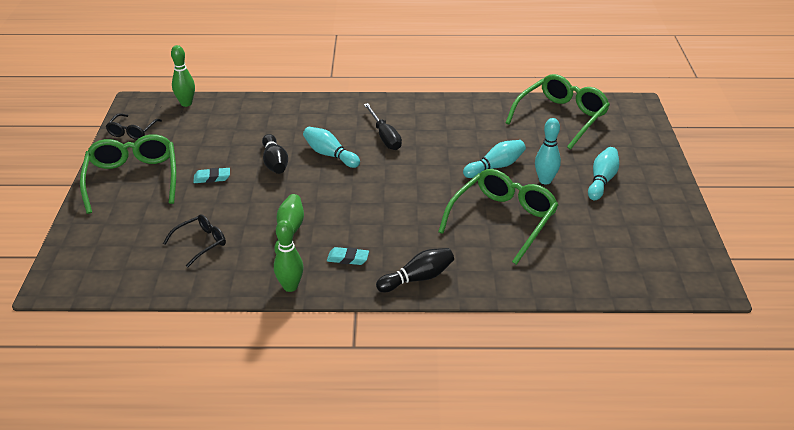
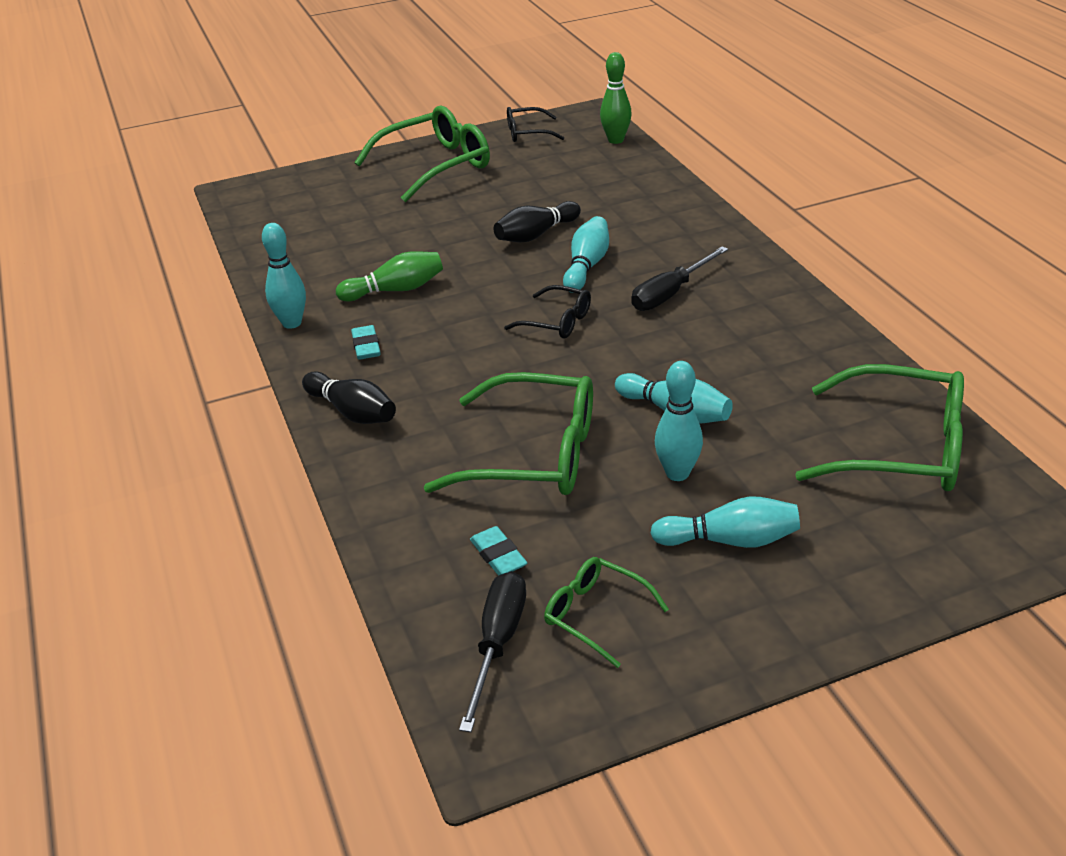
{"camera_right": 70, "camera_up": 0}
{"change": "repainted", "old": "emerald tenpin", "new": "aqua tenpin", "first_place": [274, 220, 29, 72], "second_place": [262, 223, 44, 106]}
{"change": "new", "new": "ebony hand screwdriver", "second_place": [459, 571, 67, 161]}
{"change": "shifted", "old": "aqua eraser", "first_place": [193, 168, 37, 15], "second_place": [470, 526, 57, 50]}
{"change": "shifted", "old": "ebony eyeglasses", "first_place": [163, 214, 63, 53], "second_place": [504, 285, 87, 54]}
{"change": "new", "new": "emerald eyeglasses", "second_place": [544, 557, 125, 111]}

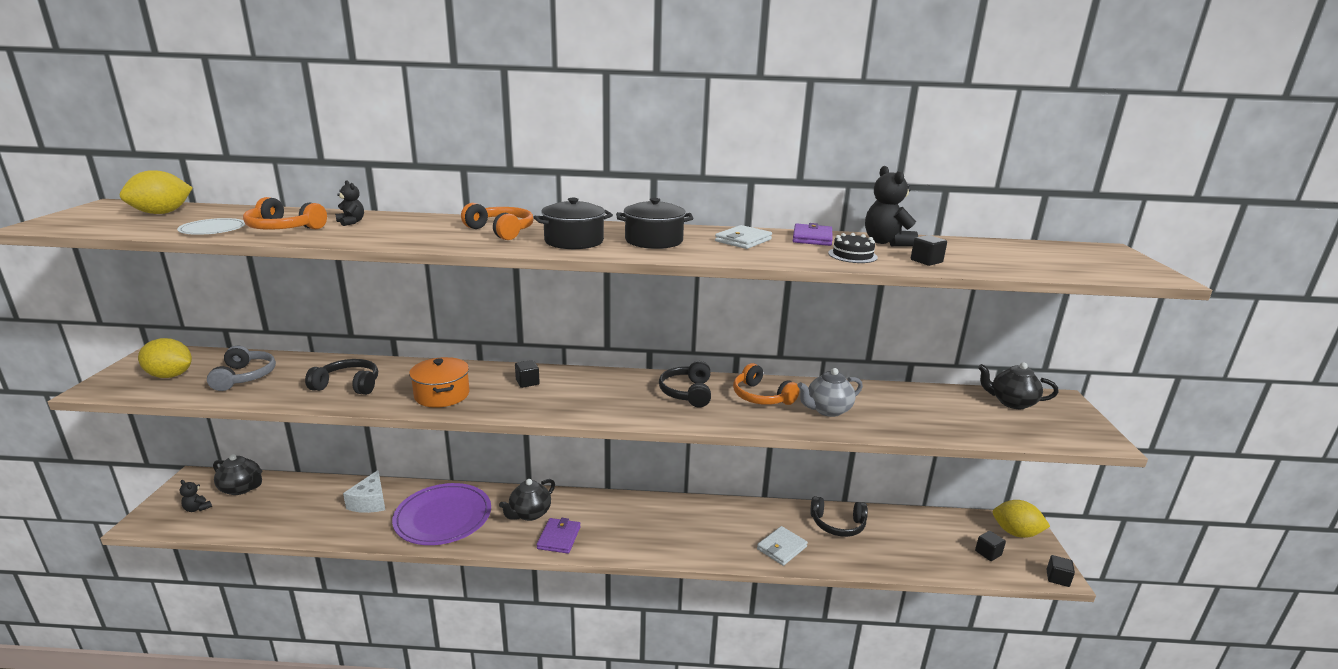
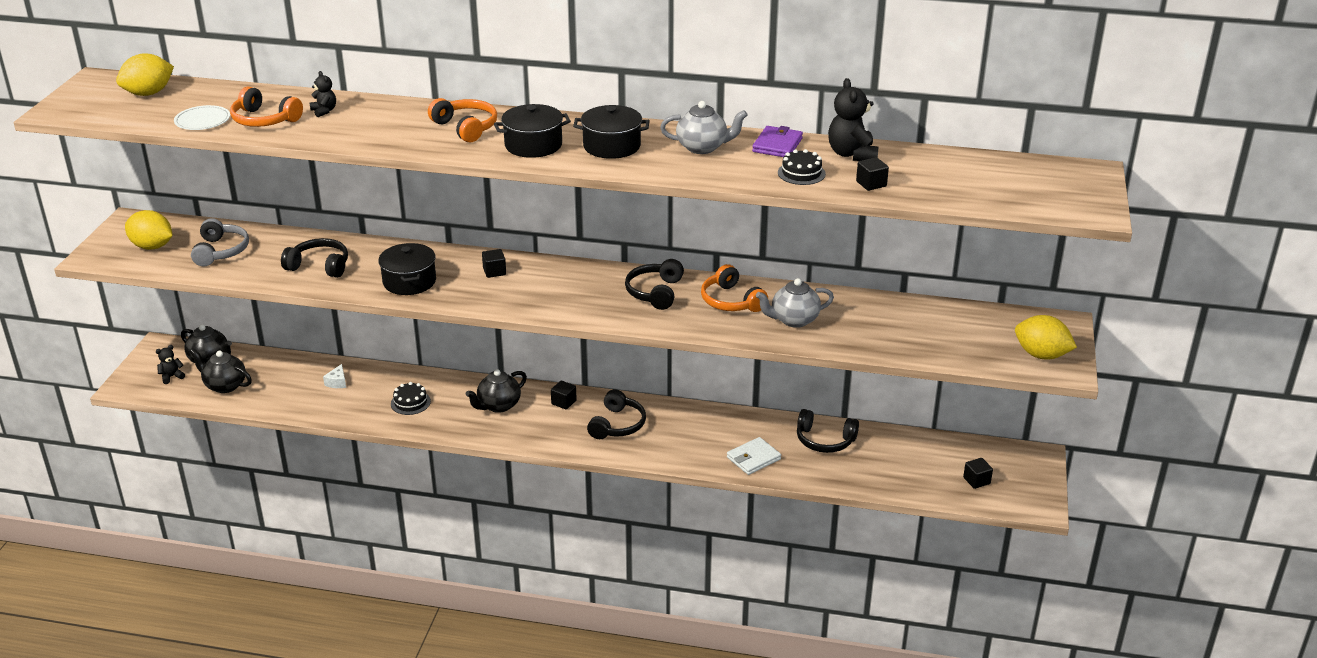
{"camera_right": 10, "camera_up": 10}
{"change": "rotated", "old": "ebony teddy bear", "first_place": [180, 480, 32, 32], "second_place": [156, 345, 29, 39], "degrees": 105}
{"change": "shifted", "old": "ebony teapot", "first_place": [978, 362, 81, 47], "second_place": [190, 348, 62, 45]}
{"change": "scaled", "old": "white cheese", "first_place": [343, 470, 42, 43], "second_place": [323, 364, 23, 24], "factor": 0.57}
{"change": "repainted", "old": "orange stockpot", "new": "ebony stockpot", "first_place": [409, 357, 61, 51], "second_place": [378, 243, 58, 52]}
{"change": "swapped", "old": "violet flat dish", "new": "ebony gateau", "first_place": [392, 483, 99, 62], "second_place": [391, 382, 40, 33]}
{"change": "shifted", "old": "ebony solid cube", "first_place": [1046, 555, 29, 32], "second_place": [551, 381, 26, 28]}
{"change": "new", "new": "ebony headphones", "second_place": [587, 389, 59, 50]}
{"change": "swapped", "old": "white card wallet", "new": "grey teapot", "first_place": [715, 225, 57, 24], "second_place": [660, 101, 88, 53]}
{"change": "shifted", "old": "bright yellow toy lemon", "first_place": [992, 500, 58, 38], "second_place": [1015, 315, 62, 45]}
{"change": "gone", "old": "violet card wallet", "first_place": [537, 518, 43, 36]}

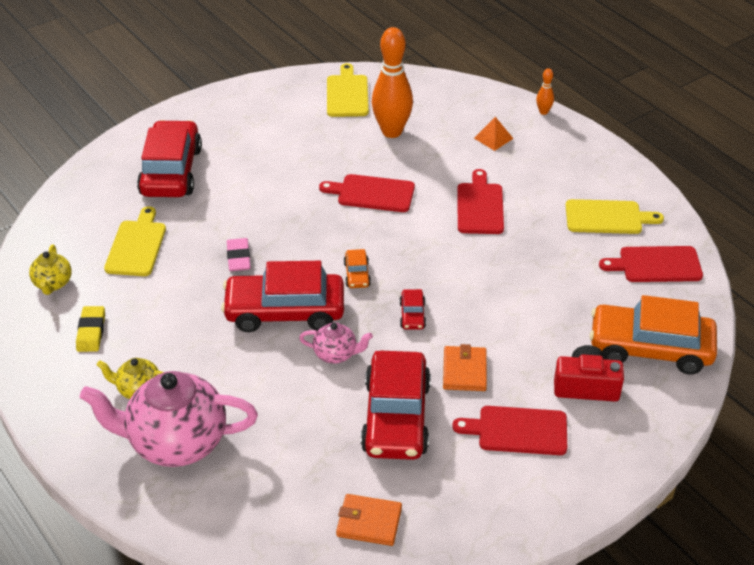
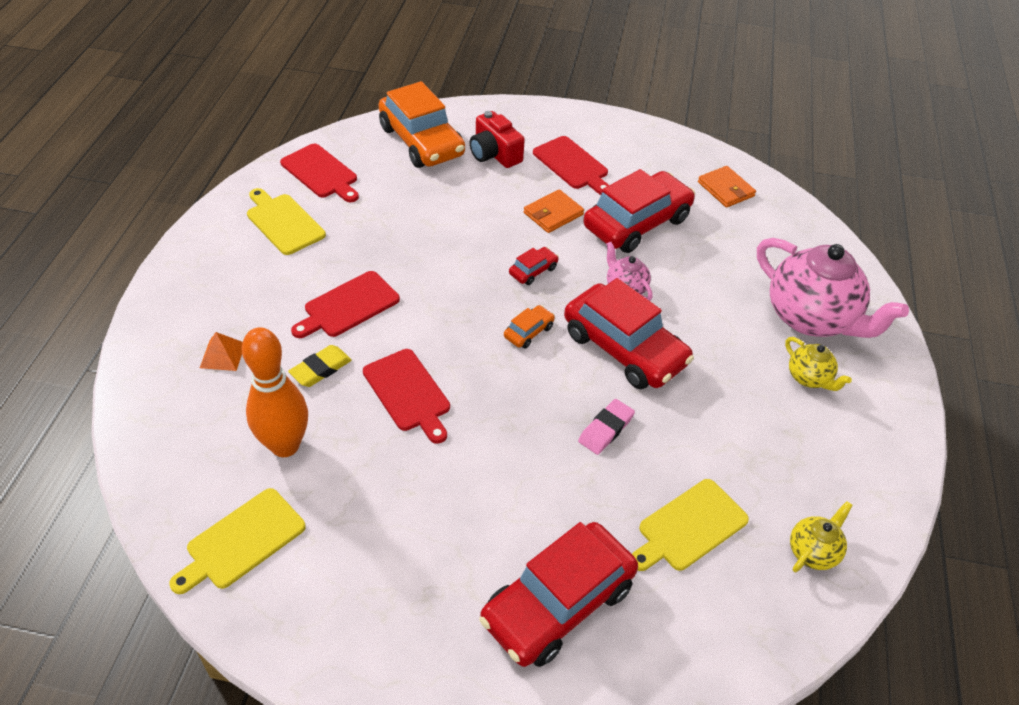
{"camera_right": -135, "camera_up": 5}
{"change": "shifted", "old": "bright yellow eraser", "first_place": [76, 306, 29, 46], "second_place": [288, 345, 64, 42]}
{"change": "gone", "old": "orange tenpin", "first_place": [536, 68, 18, 47]}

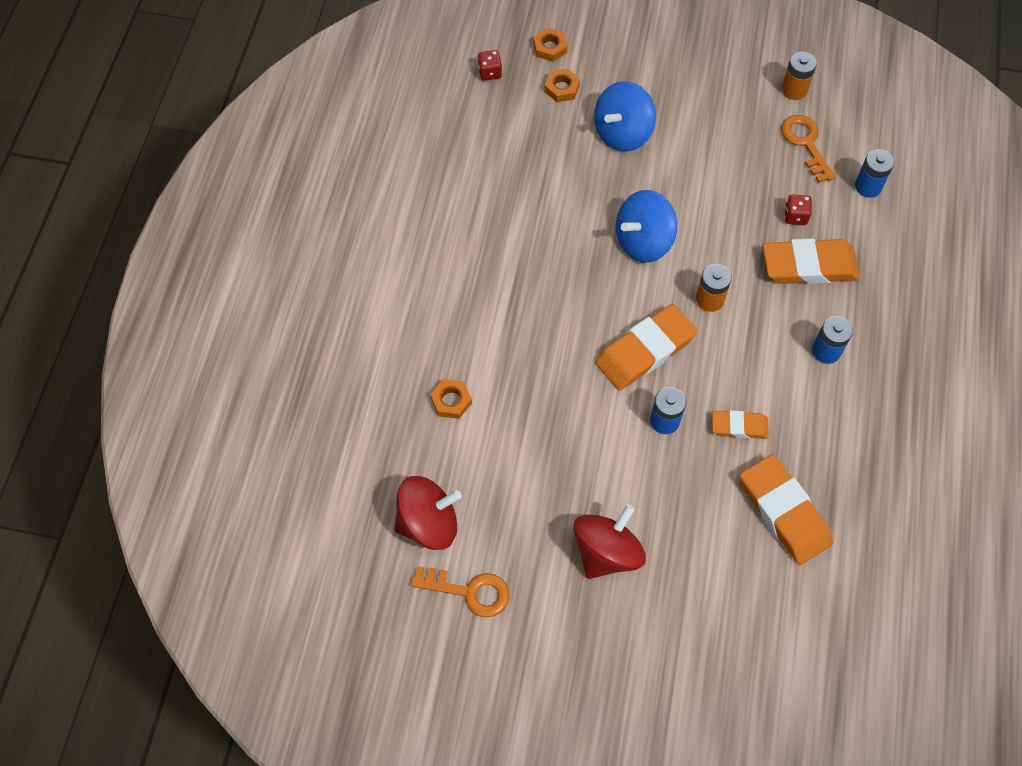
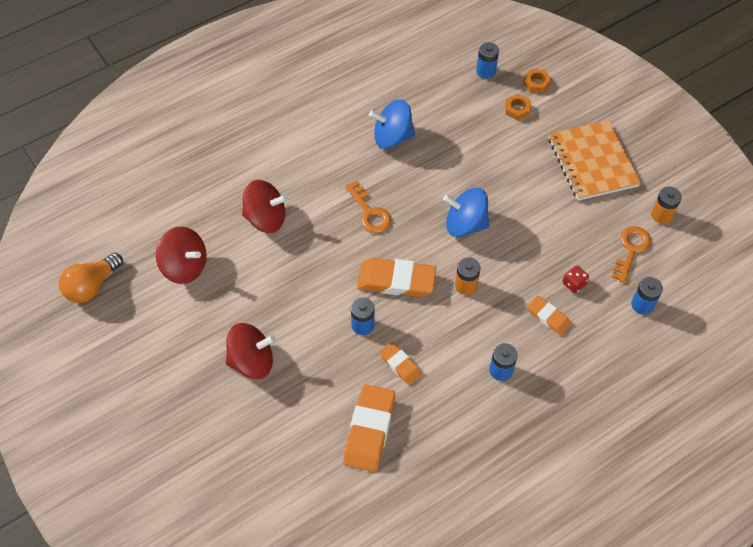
{"camera_right": 45, "camera_up": -5}
{"change": "new", "new": "orange bulb", "second_place": [59, 253, 64, 50]}
{"change": "swapped", "old": "orange hexagon nut", "new": "red whirligig", "first_place": [430, 379, 42, 40], "second_place": [242, 180, 46, 53]}
{"change": "shifted", "old": "orange latchkey", "first_place": [410, 566, 100, 51], "second_place": [345, 181, 46, 52]}
{"change": "shifted", "old": "blue whirligig", "first_place": [594, 81, 62, 71], "second_place": [369, 100, 46, 49]}
{"change": "swapped", "old": "red die", "new": "blue battery", "first_place": [477, 50, 25, 31], "second_place": [476, 42, 23, 37]}
{"change": "scaled", "old": "orange eraser", "first_place": [763, 238, 97, 46], "second_place": [527, 296, 44, 39], "factor": 0.56}
{"change": "new", "new": "orange notepad", "second_place": [549, 120, 92, 81]}

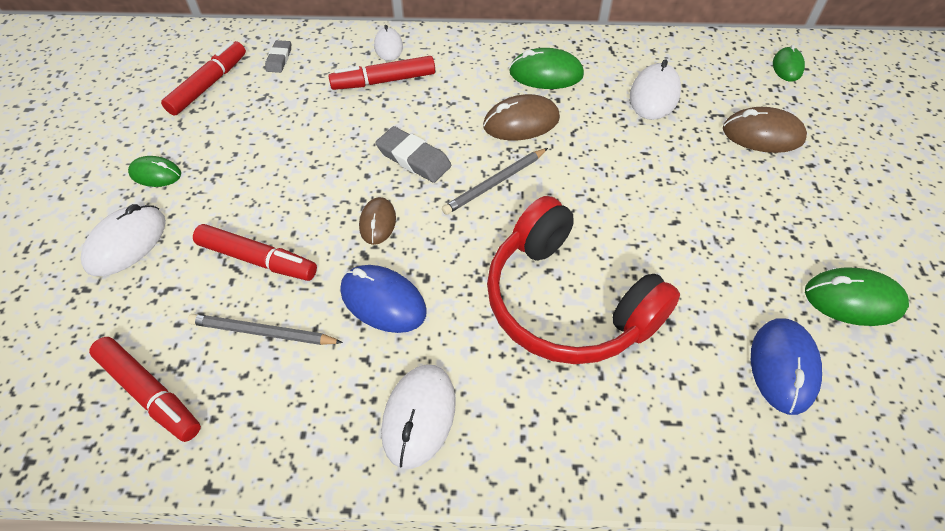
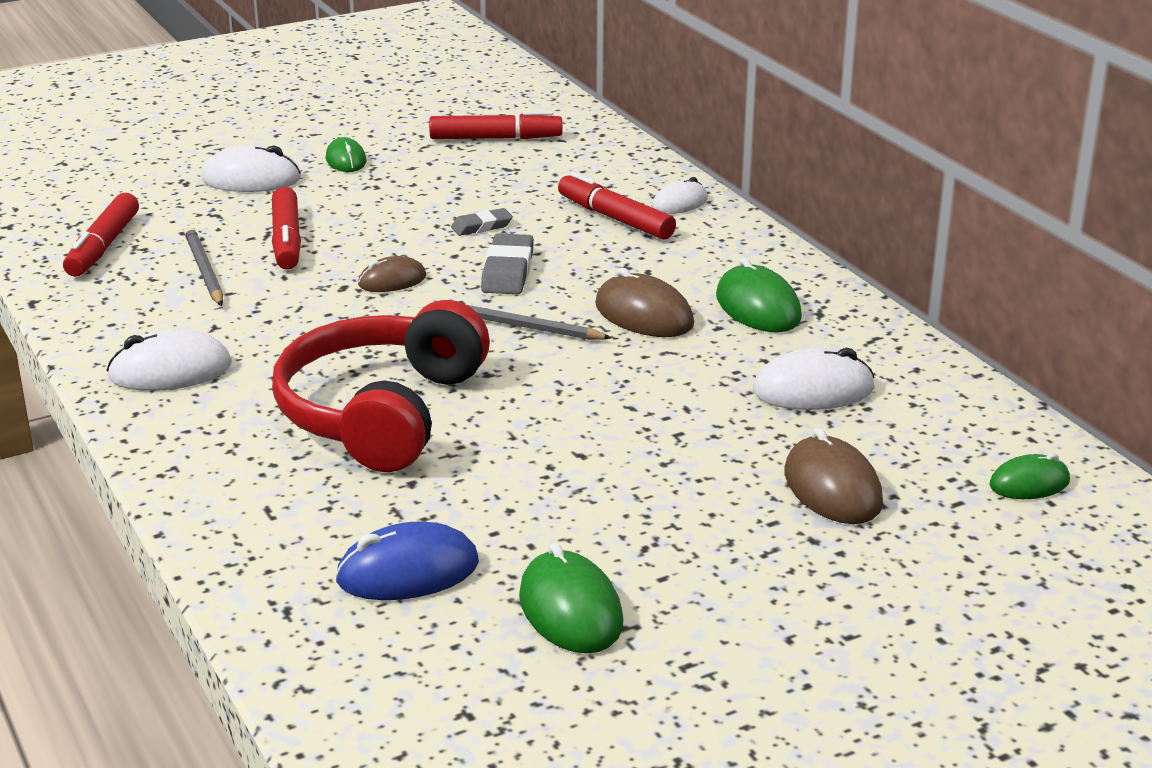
{"camera_right": 60, "camera_up": -25}
{"change": "shifted", "old": "grey eraser", "first_place": [265, 40, 26, 33], "second_place": [451, 208, 62, 28]}
{"change": "gone", "old": "blue computer mouse", "first_place": [340, 265, 87, 68]}

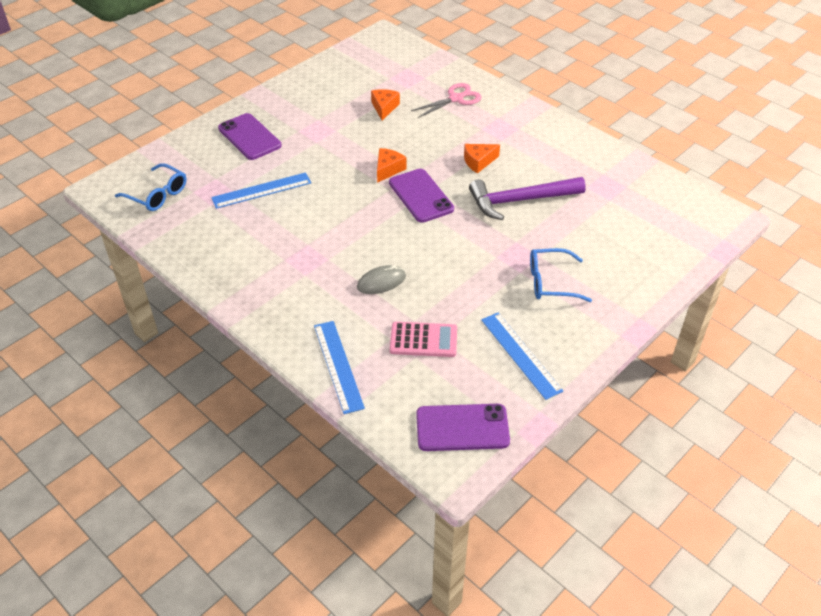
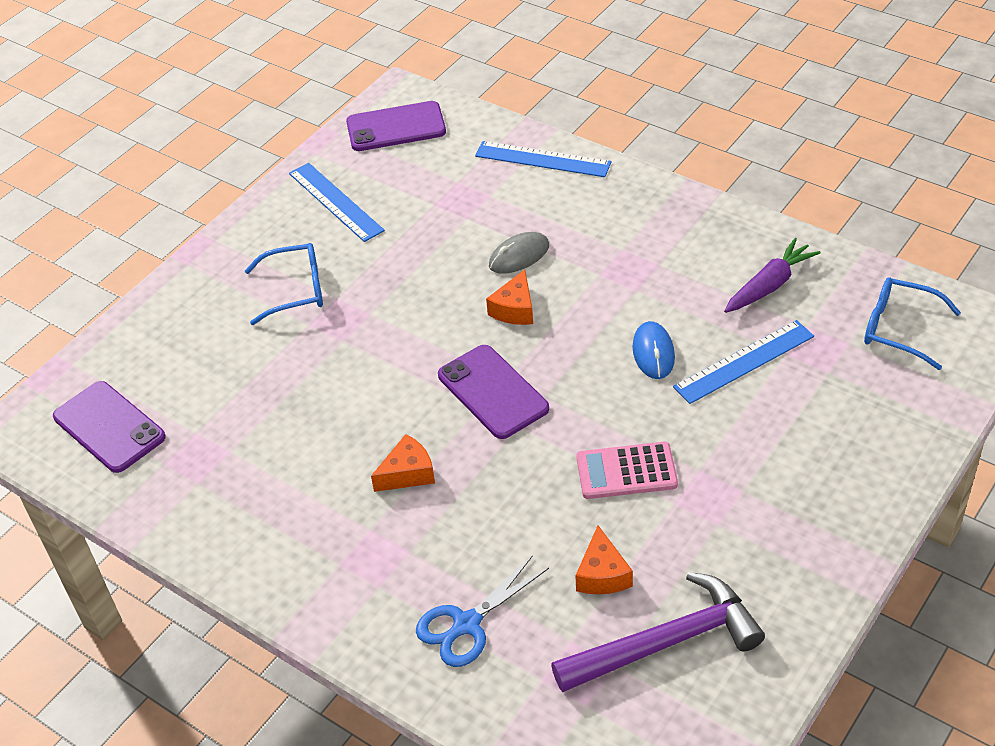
{"camera_right": 175, "camera_up": 0}
{"change": "shifted", "old": "violet smartphone", "first_place": [218, 113, 64, 47], "second_place": [53, 381, 113, 92]}
{"change": "repainted", "old": "rose-pink pair of scissors", "new": "blue pair of scissors", "first_place": [411, 83, 71, 35], "second_place": [416, 555, 133, 112]}
{"change": "rotated", "old": "blue ruler", "first_place": [314, 321, 51, 93], "second_place": [475, 141, 137, 36], "degrees": -45}
{"change": "shifted", "old": "orange cheese", "first_place": [377, 148, 30, 35], "second_place": [486, 269, 47, 56]}
{"change": "shifted", "old": "violet carpenter's hammer", "first_place": [469, 177, 117, 43], "second_place": [551, 572, 214, 120]}
{"change": "shifted", "old": "rose-pink adding machine", "first_place": [390, 322, 67, 35], "second_place": [577, 442, 101, 57]}
{"change": "new", "new": "blue computer mouse", "second_place": [632, 321, 43, 58]}
{"change": "new", "new": "violet root vegetable", "second_place": [724, 238, 97, 75]}

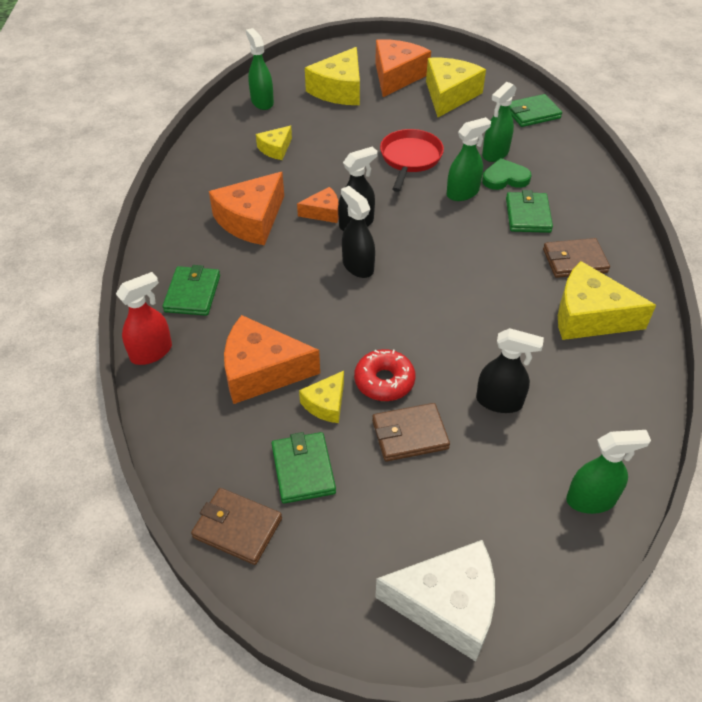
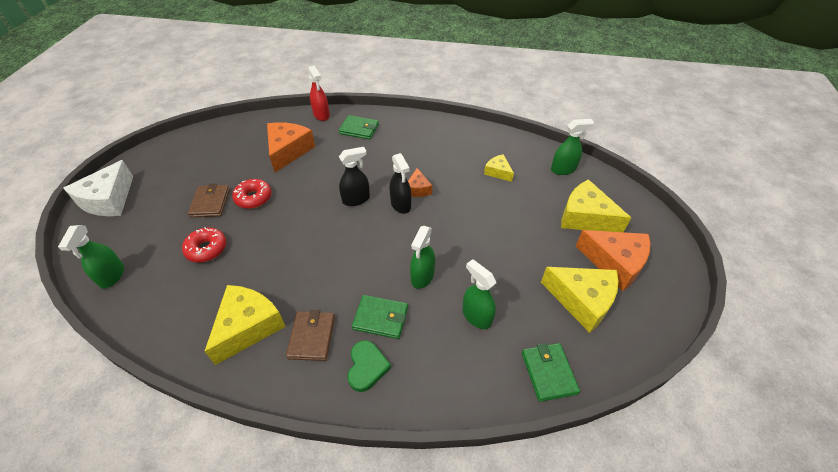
{"camera_right": 100, "camera_up": 0}
{"change": "swapped", "old": "ebony spray cleaner", "new": "red glazed donut", "first_place": [476, 328, 68, 85], "second_place": [182, 227, 44, 36]}
{"change": "shifted", "old": "emerald heart", "first_place": [482, 158, 50, 32], "second_place": [347, 340, 44, 52]}
{"change": "rotated", "old": "emerald spray cleaner", "first_place": [447, 117, 44, 84], "second_place": [410, 226, 25, 63], "degrees": 45}
{"change": "gone", "old": "dark brown card wallet", "first_place": [191, 488, 91, 77]}
{"change": "gone", "old": "orange cheese", "first_place": [209, 172, 75, 73]}
{"change": "gone", "old": "emerald card wallet", "first_place": [271, 432, 65, 72]}
{"change": "gone", "old": "bright yellow cheese", "first_place": [299, 371, 45, 52]}
{"change": "gone", "old": "red pan", "first_place": [380, 129, 64, 63]}

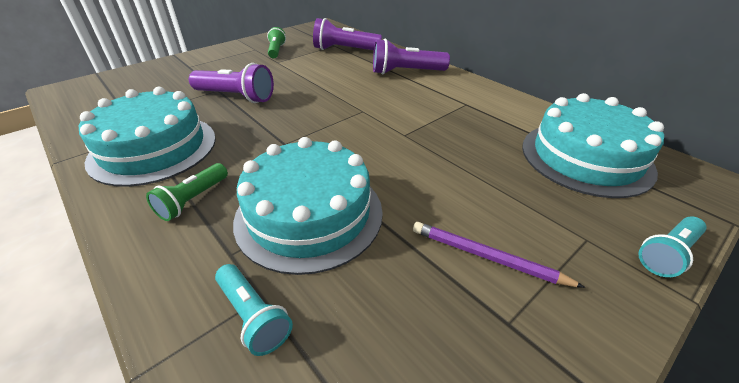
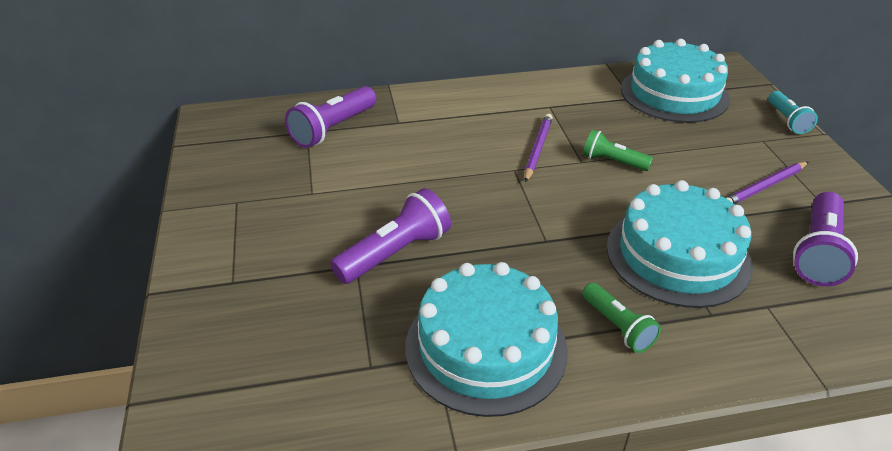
{"camera_right": -60, "camera_up": 0}
{"change": "new", "new": "violet pencil", "second_place": [524, 114, 29, 68]}
{"change": "shifted", "old": "emerald flashlight", "first_place": [267, 27, 19, 31], "second_place": [583, 130, 70, 41]}
{"change": "shifted", "old": "violet flashlight", "first_place": [373, 39, 77, 35], "second_place": [793, 192, 65, 94]}
{"change": "gone", "old": "aqua flashlight", "first_place": [215, 264, 78, 92]}

